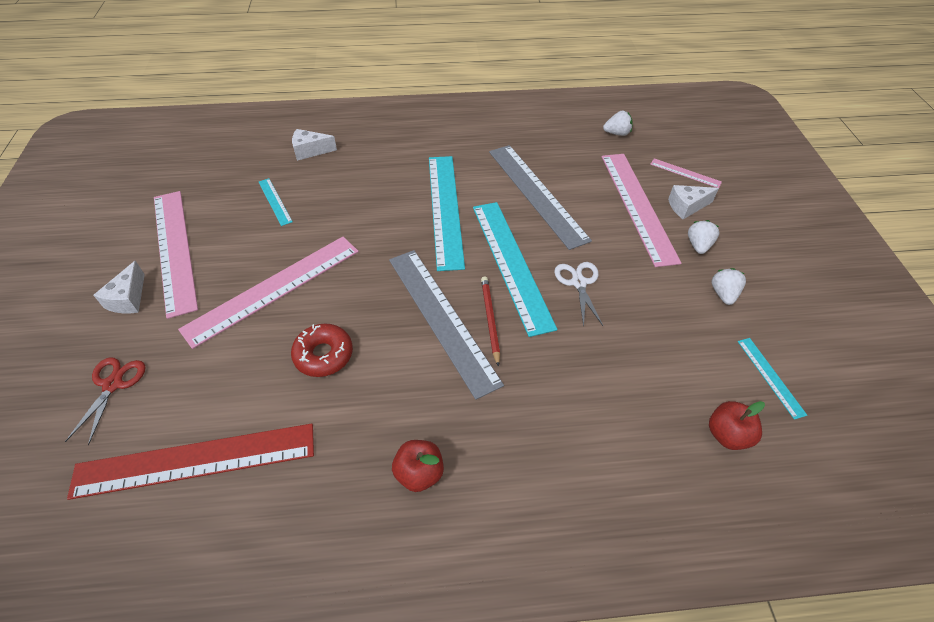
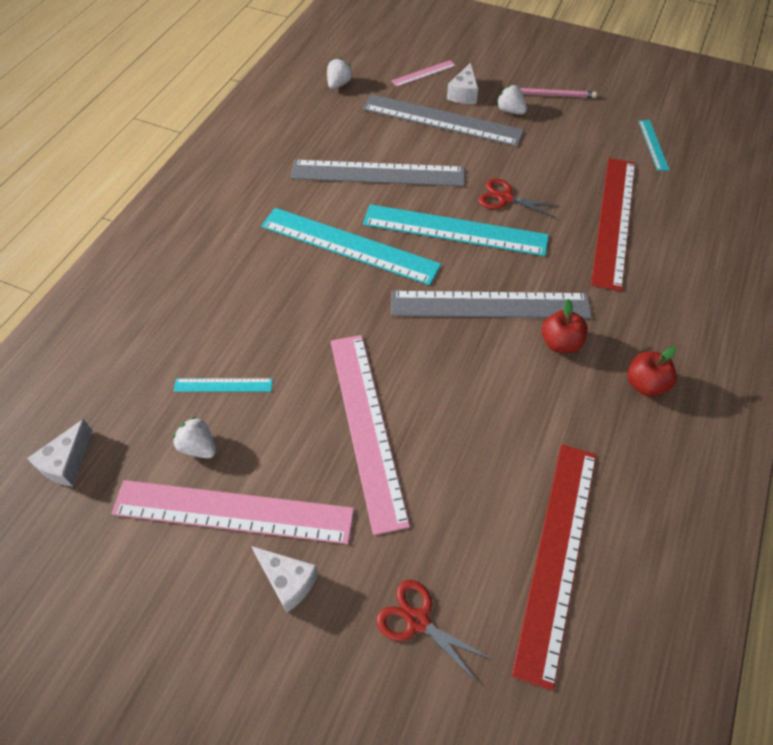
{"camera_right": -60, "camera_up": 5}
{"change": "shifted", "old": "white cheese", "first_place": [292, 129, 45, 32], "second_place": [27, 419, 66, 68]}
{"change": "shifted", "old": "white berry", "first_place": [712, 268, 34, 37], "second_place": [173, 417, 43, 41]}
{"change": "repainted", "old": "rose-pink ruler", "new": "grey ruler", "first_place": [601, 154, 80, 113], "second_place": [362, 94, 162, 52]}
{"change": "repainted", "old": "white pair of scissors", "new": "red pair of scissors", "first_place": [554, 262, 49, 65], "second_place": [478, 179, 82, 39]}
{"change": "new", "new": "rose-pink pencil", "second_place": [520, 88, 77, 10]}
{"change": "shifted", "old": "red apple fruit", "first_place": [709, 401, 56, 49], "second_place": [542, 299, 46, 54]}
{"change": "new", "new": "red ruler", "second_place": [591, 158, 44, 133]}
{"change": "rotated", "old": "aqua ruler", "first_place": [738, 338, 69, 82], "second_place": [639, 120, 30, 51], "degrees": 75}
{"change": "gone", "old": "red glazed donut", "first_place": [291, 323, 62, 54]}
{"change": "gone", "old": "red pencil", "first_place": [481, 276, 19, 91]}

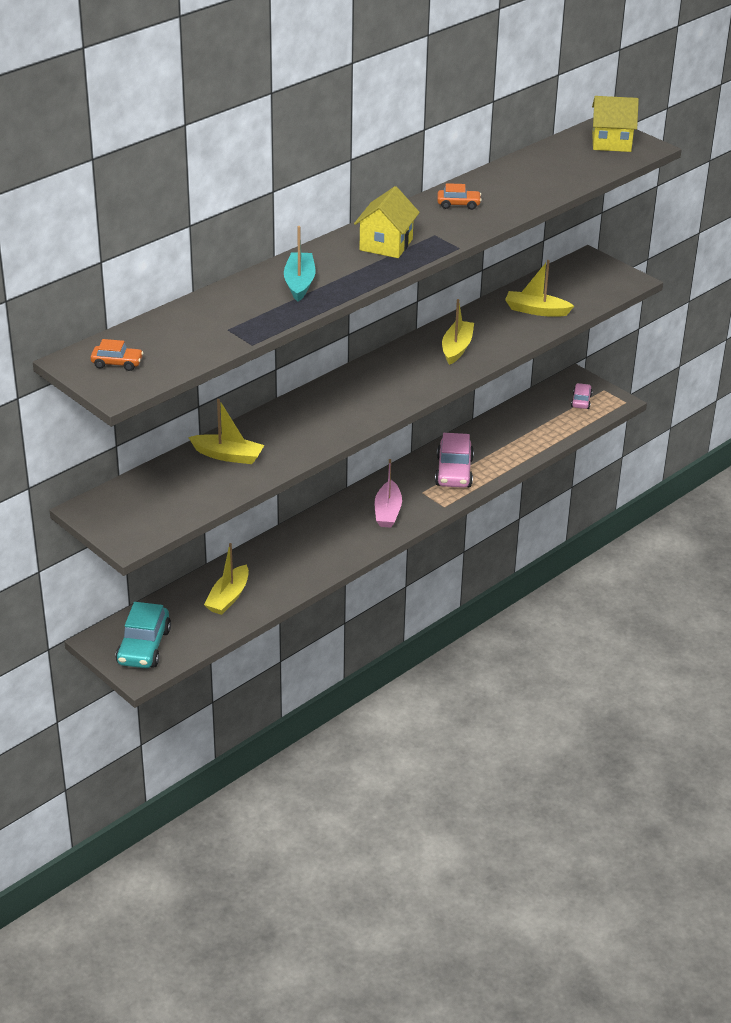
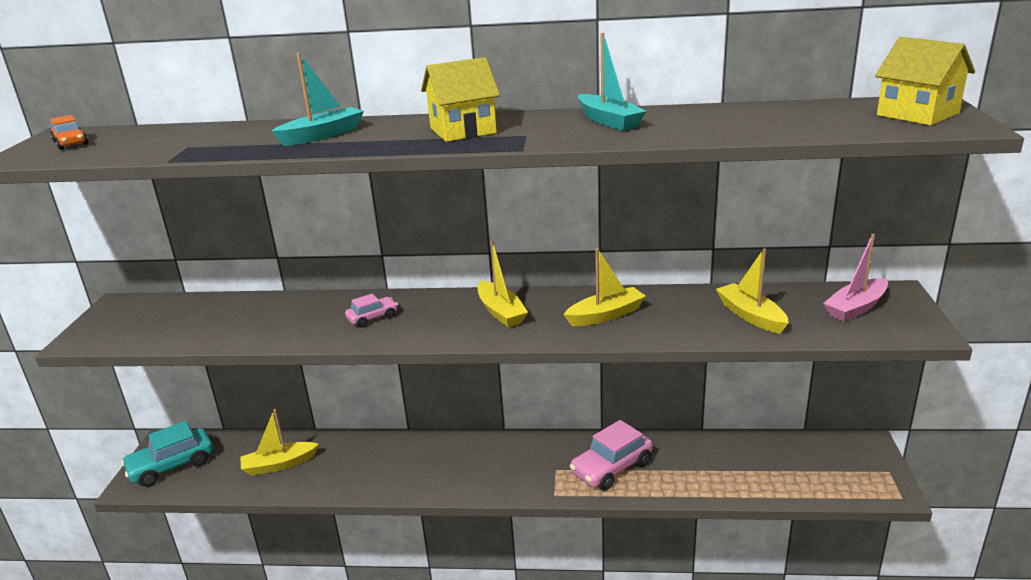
{"camera_right": 50, "camera_up": -10}
{"change": "shifted", "old": "rose-pink automobile", "first_place": [571, 383, 21, 26], "second_place": [345, 294, 53, 34]}
{"change": "shifted", "old": "bright yellow boat", "first_place": [188, 399, 76, 65], "second_place": [478, 241, 50, 86]}
{"change": "swapped", "old": "orange automobile", "new": "aqua boat", "first_place": [437, 183, 45, 27], "second_place": [578, 33, 69, 98]}
{"change": "shifted", "old": "rose-pink boat", "first_place": [374, 459, 28, 69], "second_place": [823, 234, 65, 88]}

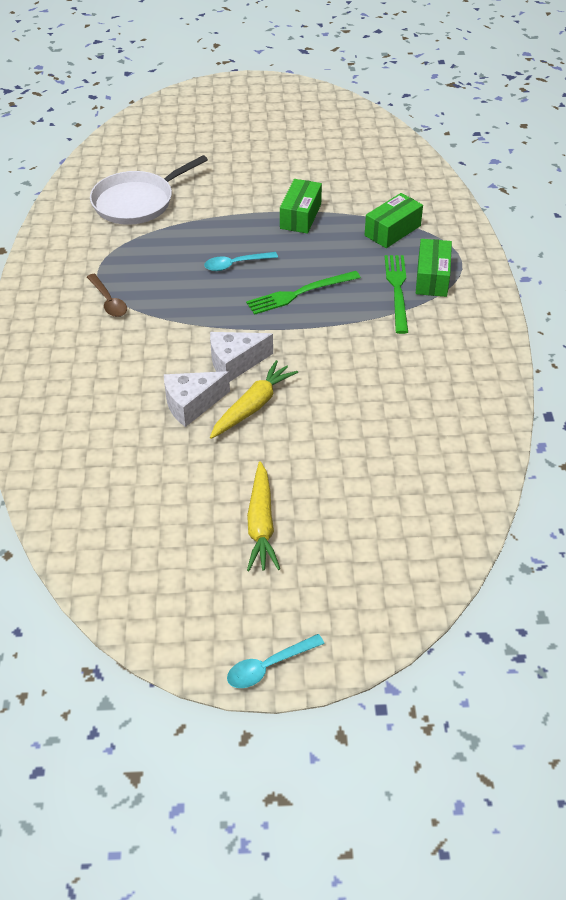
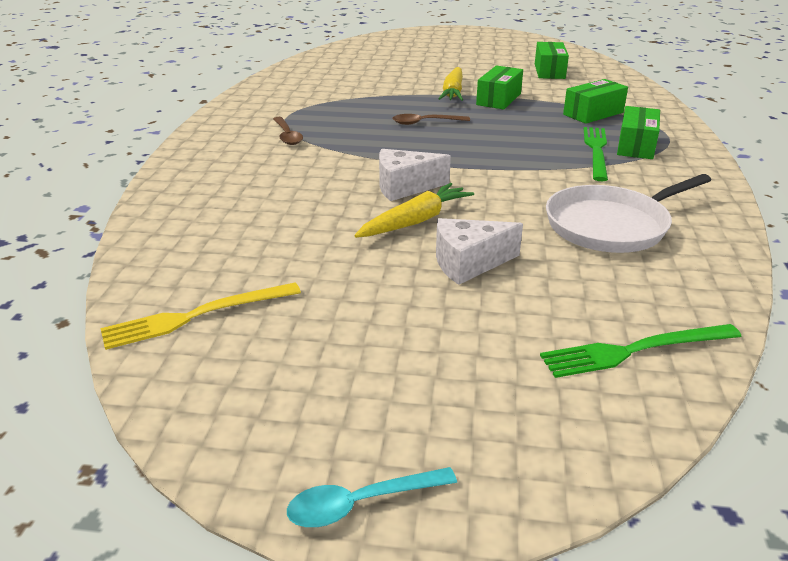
{"camera_right": 10, "camera_up": -15}
{"change": "new", "new": "bright yellow fork", "second_place": [101, 282, 200, 68]}
{"change": "repainted", "old": "aqua spoon", "new": "dark brown spoon", "first_place": [204, 252, 74, 19], "second_place": [392, 114, 78, 11]}
{"change": "shifted", "old": "white cheese", "first_place": [164, 371, 66, 56], "second_place": [436, 218, 87, 67]}
{"change": "shifted", "old": "bright yellow root vegetable", "first_place": [247, 461, 33, 110], "second_place": [438, 67, 25, 34]}
{"change": "new", "new": "emerald box", "second_place": [535, 42, 34, 37]}
{"change": "shifted", "old": "emerald fork", "first_place": [246, 271, 115, 44], "second_place": [540, 324, 202, 54]}
{"change": "shifted", "old": "white pan", "first_place": [90, 155, 118, 70], "second_place": [546, 174, 165, 79]}

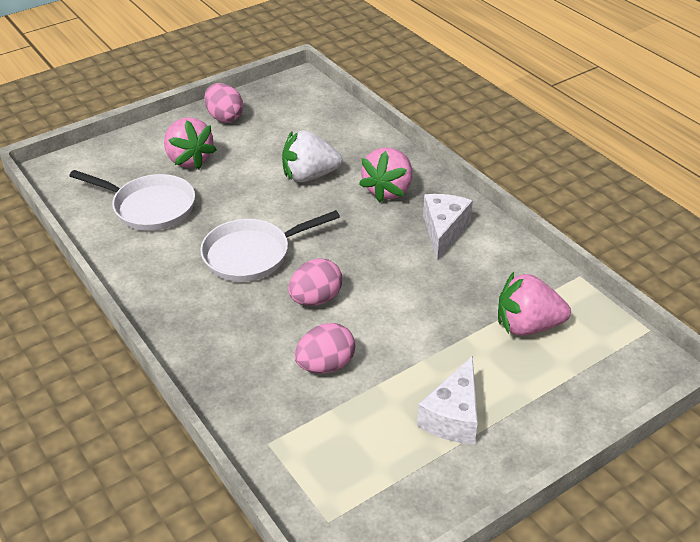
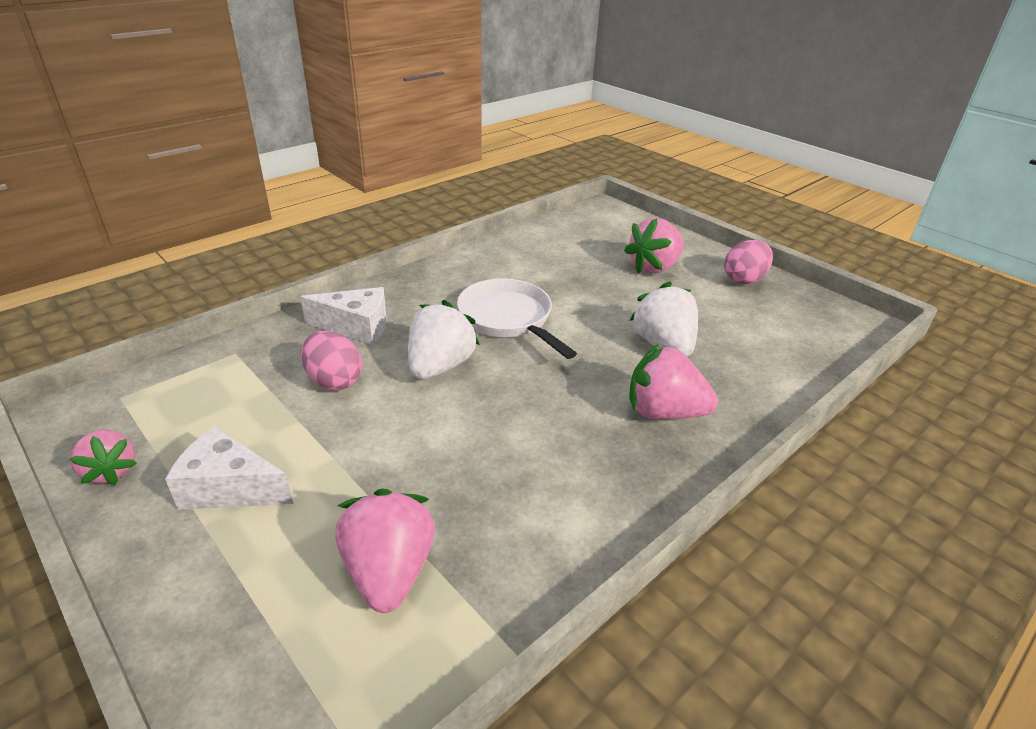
{"camera_right": 80, "camera_up": -5}
{"change": "new", "new": "rose-pink berry", "second_place": [70, 430, 67, 55]}
{"change": "shifted", "old": "white cheese", "first_place": [423, 194, 50, 67], "second_place": [300, 287, 87, 58]}
{"change": "swapped", "old": "rose-pink toy egg", "new": "white berry", "first_place": [288, 258, 54, 48], "second_place": [408, 300, 72, 79]}
{"change": "gone", "old": "white pan", "first_place": [69, 170, 126, 61]}

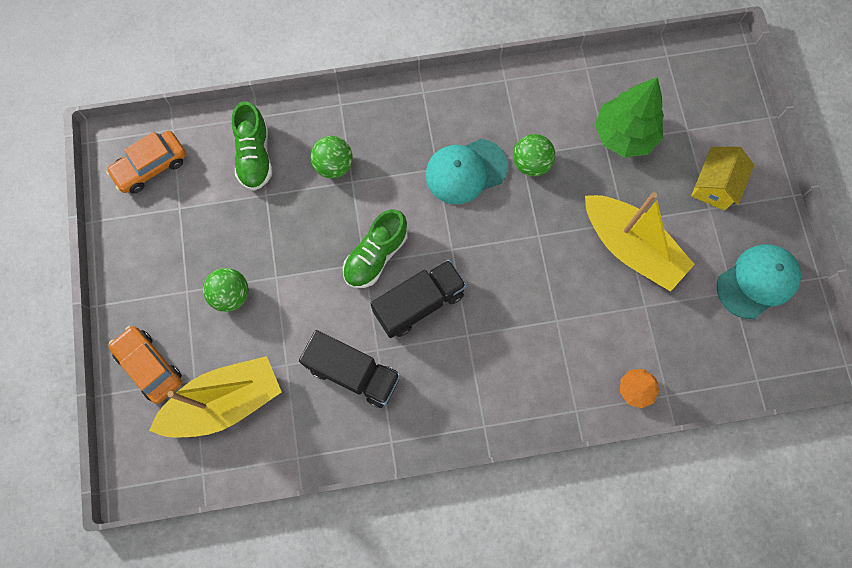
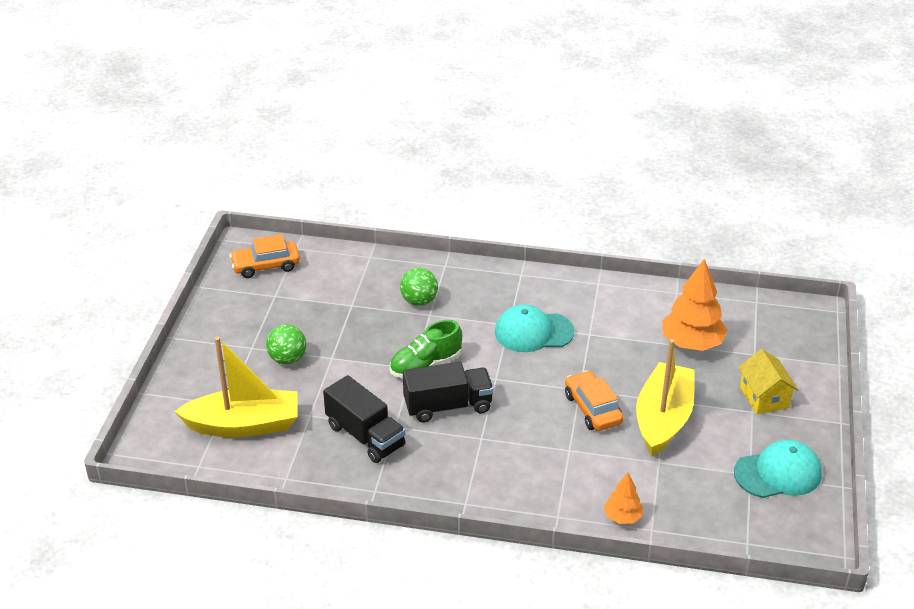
{"camera_right": 20, "camera_up": -35}
{"change": "shifted", "old": "orange automobile", "first_place": [109, 326, 73, 78], "second_place": [565, 371, 59, 60]}
{"change": "rotated", "old": "bright yellow boat", "first_place": [585, 192, 110, 99], "second_place": [636, 339, 59, 117], "degrees": -135}
{"change": "repainted", "old": "emerald fir tree", "new": "orange fir tree", "first_place": [595, 77, 69, 81], "second_place": [662, 259, 66, 92]}
{"change": "rotated", "old": "bright yellow house", "first_place": [691, 147, 63, 64], "second_place": [738, 349, 60, 65], "degrees": -60}
{"change": "gone", "old": "emerald shoe", "first_place": [232, 101, 40, 90]}
{"change": "gone", "old": "emerald play ball", "first_place": [513, 134, 42, 42]}

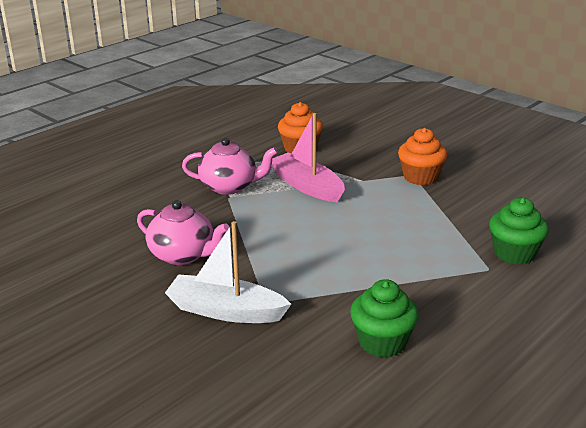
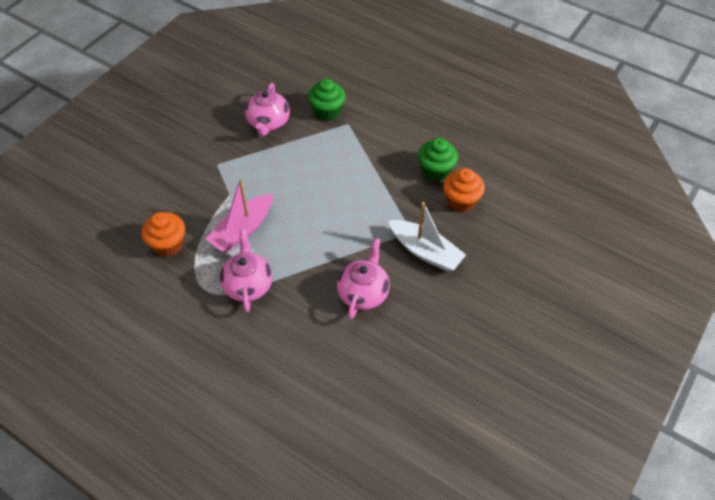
{"camera_right": -100, "camera_up": 25}
{"change": "new", "new": "rose-pink teapot", "second_place": [245, 83, 45, 53]}
{"change": "rotated", "old": "white boat", "first_place": [165, 221, 126, 102], "second_place": [388, 202, 78, 70], "degrees": -60}
{"change": "shifted", "old": "orange fairy cake", "first_place": [398, 128, 49, 57], "second_place": [443, 168, 42, 44]}

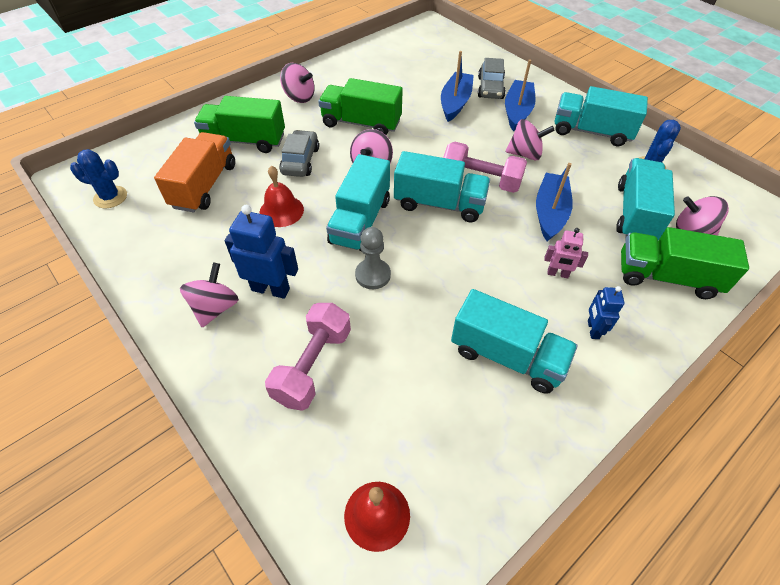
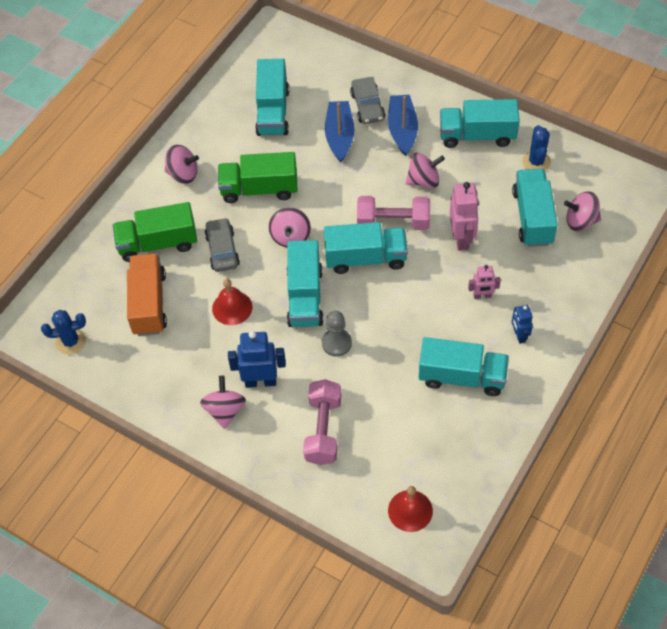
{"camera_right": -15, "camera_up": 5}
{"change": "new", "new": "aqua lorry", "second_place": [255, 59, 34, 77]}
{"change": "swapped", "old": "blue boat", "new": "rose-pink toy robot", "first_place": [536, 163, 37, 78], "second_place": [450, 182, 29, 69]}
{"change": "gone", "old": "emerald lorry", "first_place": [621, 227, 128, 72]}

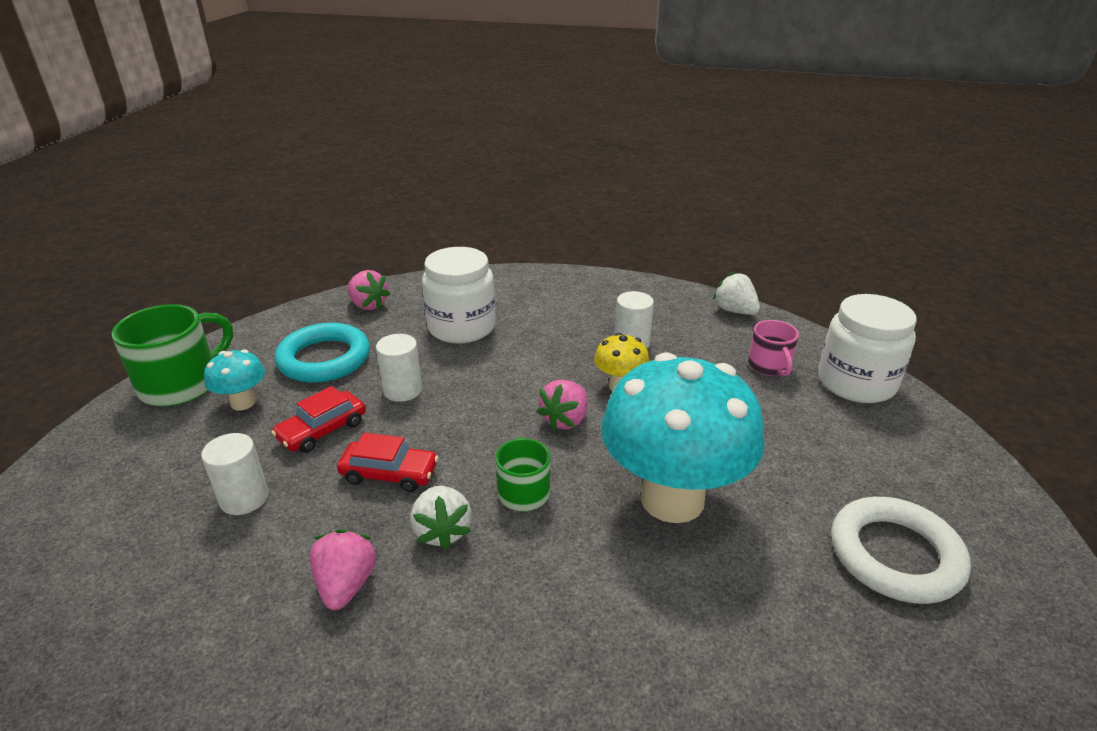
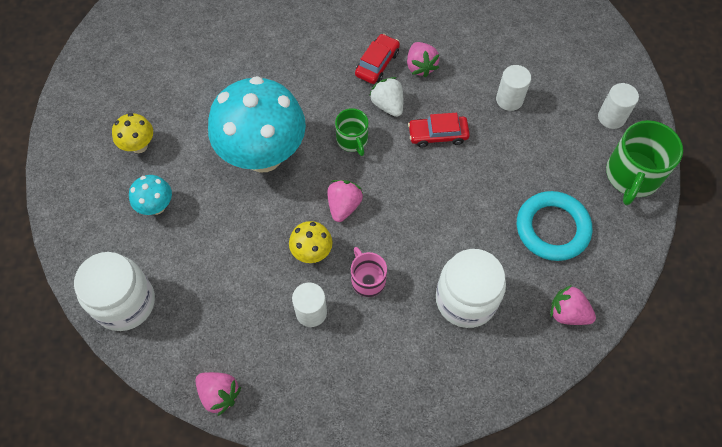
{"camera_right": 165, "camera_up": 30}
{"change": "swapped", "old": "white hoop", "new": "bright yellow fungus", "first_place": [831, 497, 140, 107], "second_place": [112, 113, 41, 40]}
{"change": "shifted", "old": "aqua fungus", "first_place": [204, 349, 61, 61], "second_place": [129, 175, 43, 40]}
{"change": "repainted", "old": "white berry", "new": "rose-pink berry", "first_place": [713, 271, 47, 44], "second_place": [195, 372, 46, 44]}
{"change": "shifted", "old": "rose-pink mug", "first_place": [748, 320, 51, 56], "second_place": [351, 247, 36, 50]}
{"change": "shifted", "old": "red automobile", "first_place": [271, 386, 95, 67], "second_place": [355, 34, 45, 50]}
{"change": "shifted", "old": "white cylinder shape", "first_place": [376, 334, 46, 68], "second_place": [598, 83, 41, 46]}

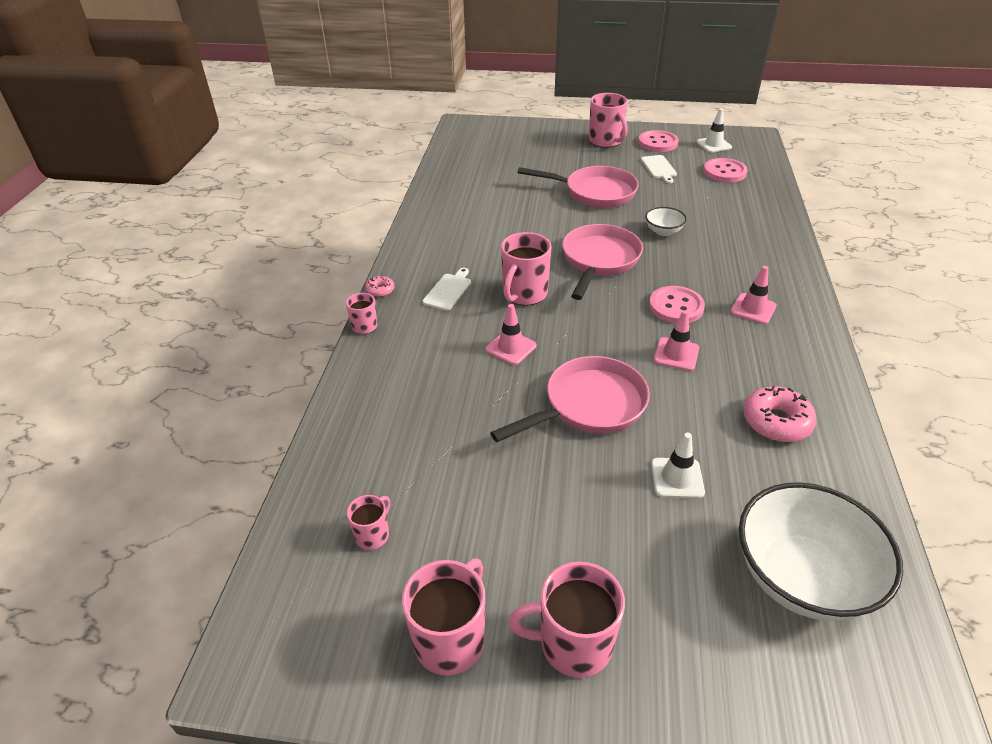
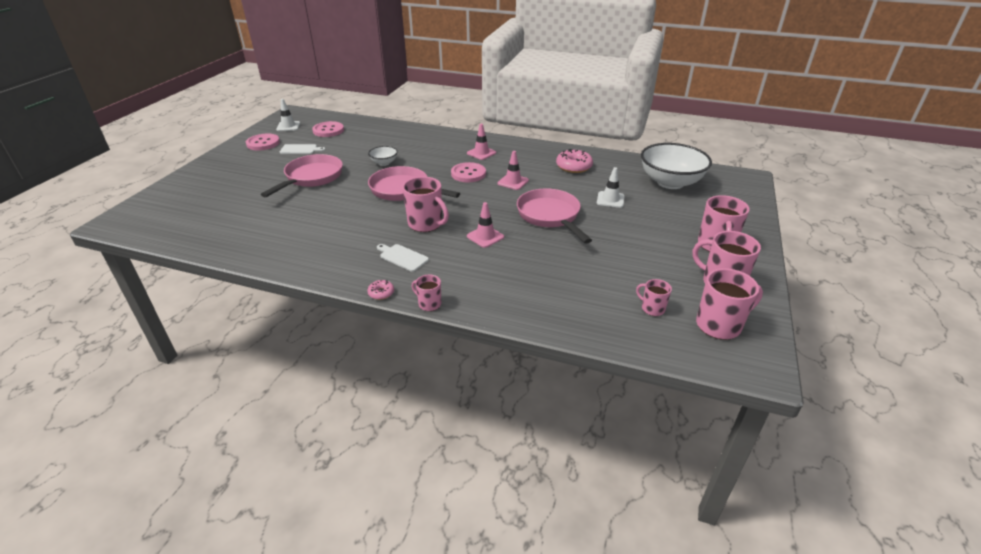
{"camera_right": -80, "camera_up": -5}
{"change": "shifted", "old": "rose-pink mug", "first_place": [589, 93, 39, 55], "second_place": [696, 268, 67, 72]}

